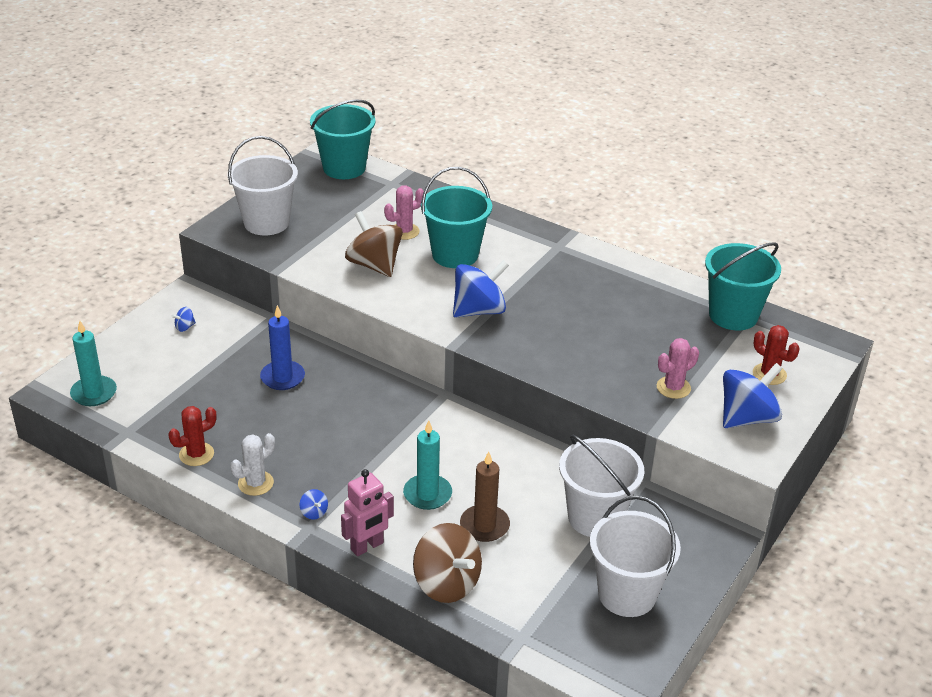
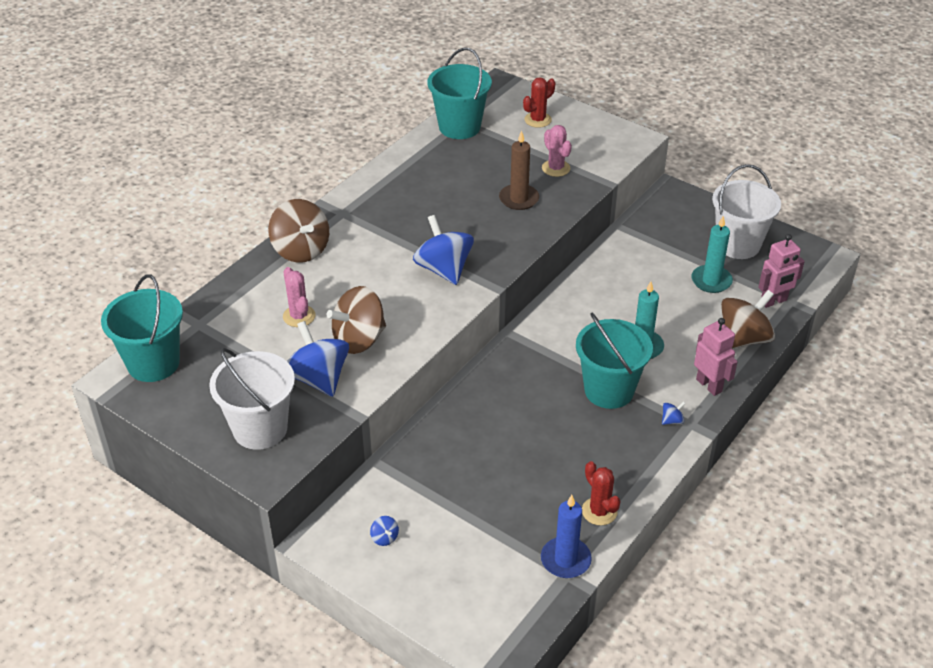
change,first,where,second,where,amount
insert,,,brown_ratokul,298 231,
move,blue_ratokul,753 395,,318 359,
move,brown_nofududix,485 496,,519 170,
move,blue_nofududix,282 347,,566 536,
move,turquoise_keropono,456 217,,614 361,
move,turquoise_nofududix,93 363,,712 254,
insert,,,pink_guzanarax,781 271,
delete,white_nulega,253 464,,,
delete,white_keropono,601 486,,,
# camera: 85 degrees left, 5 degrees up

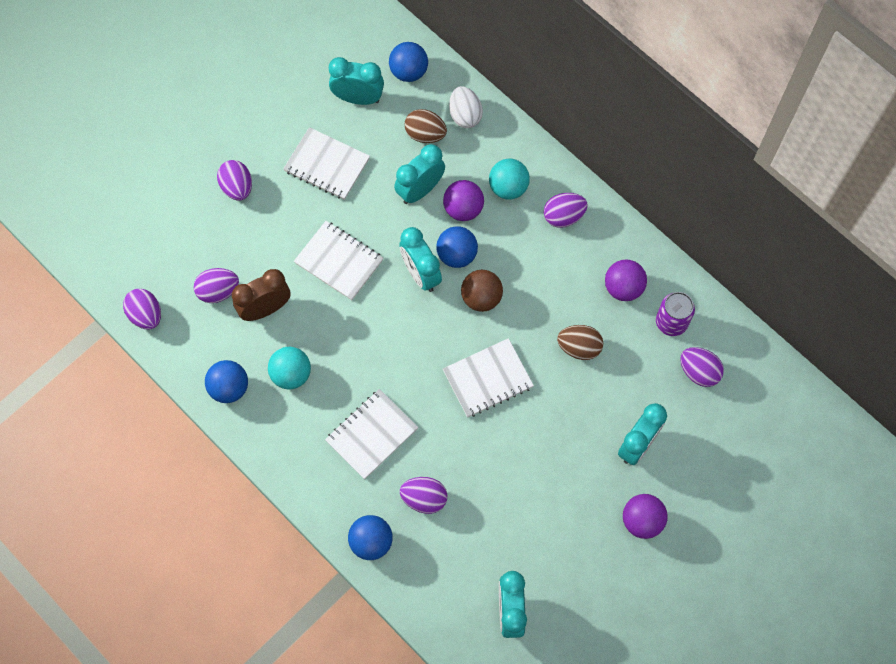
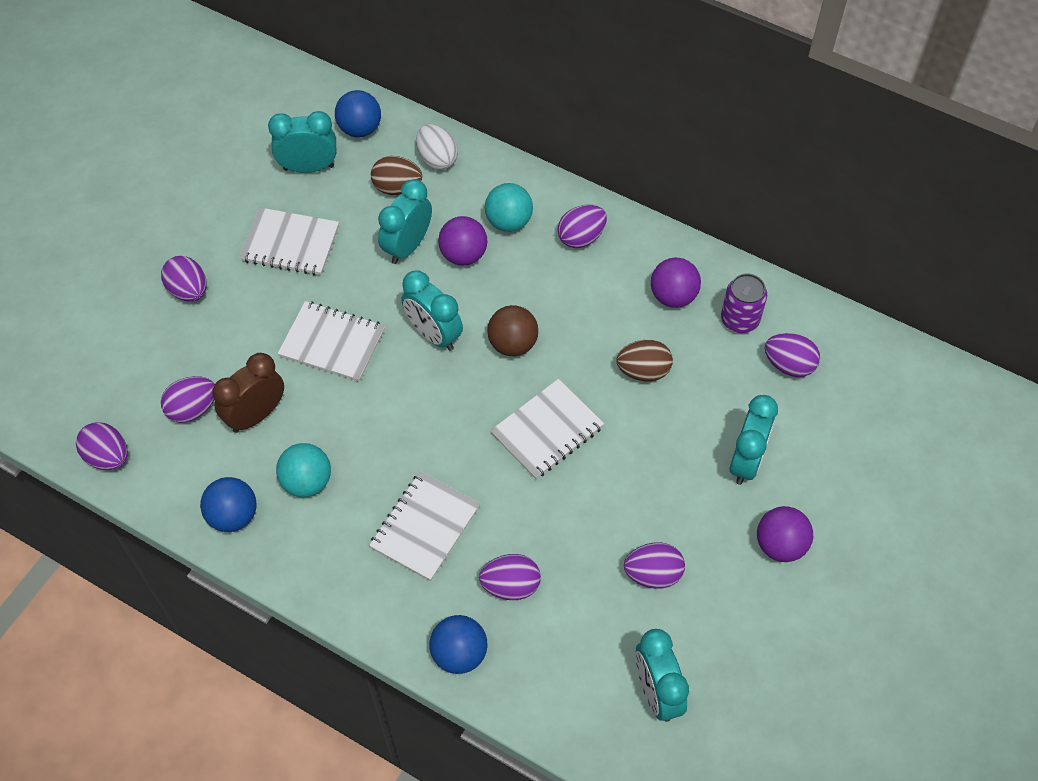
change,first,where,second,where,amount
insert,,,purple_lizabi,654 566,
delete,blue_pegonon,457 247,,,
# camera: 15 degrees left, 10 degrees down

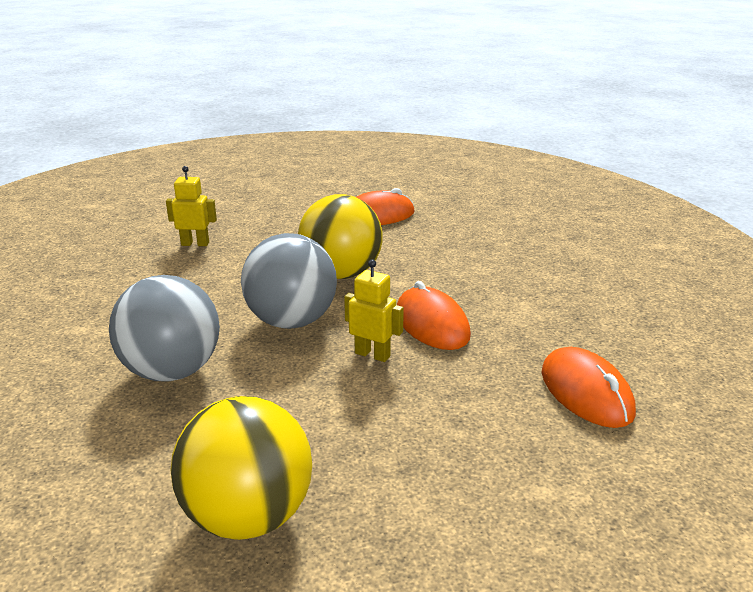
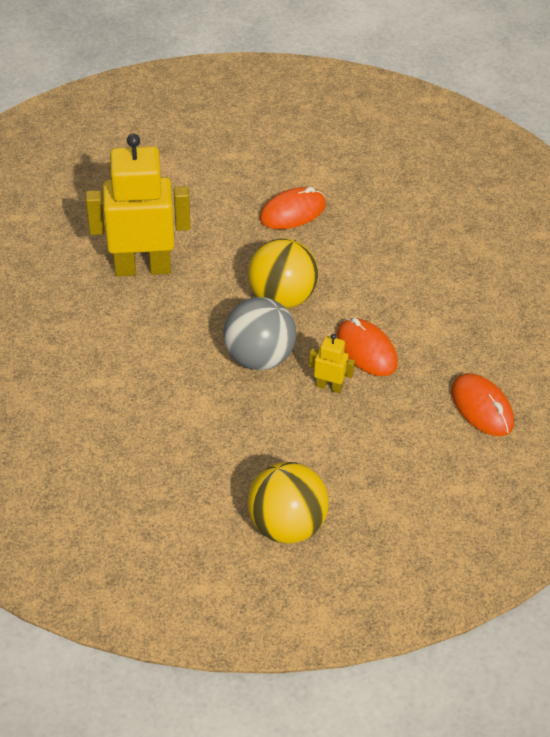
change,first,where,second,where,amount
resize,yellow_guzanarax,191 206,,138 205,x2.35
delete,grey_pegonon,164 328,,,
# camera: 10 degrees left, 20 degrees up

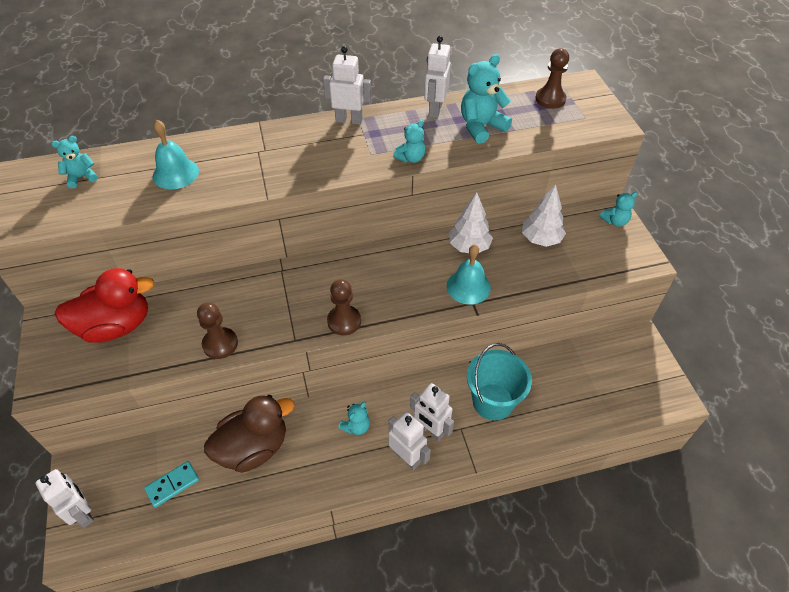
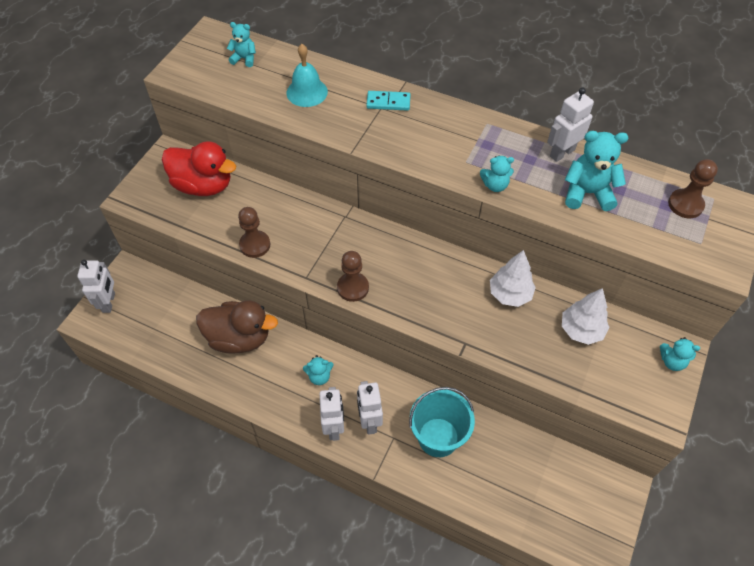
change,first,where,second,where,amount
move,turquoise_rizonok,171 484,,388 101,
delete,white_guzanarax,347 85,,,
delete,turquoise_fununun,469 274,,,
# camera: 40 degrees right, 5 degrees up

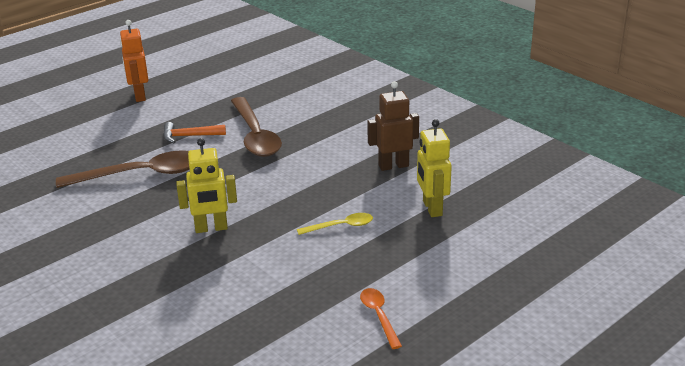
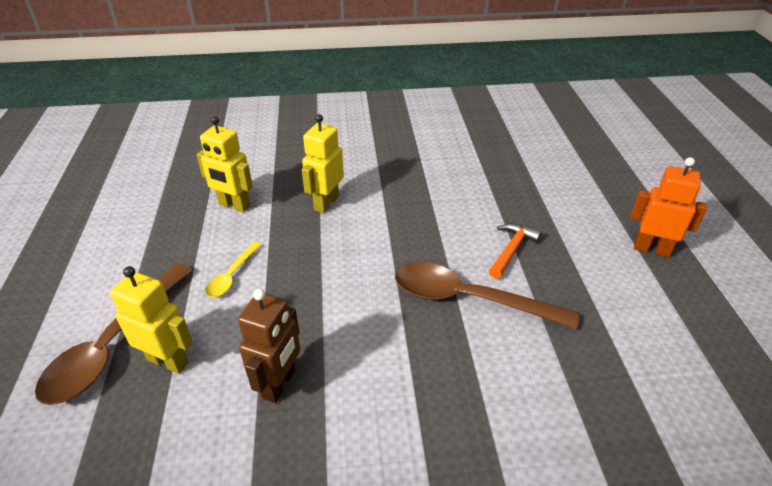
change,first,where,second,where,amount
move,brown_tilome,123 169,,114 334,
insert,,,yellow_guzanarax,224 164,
delete,orange_tilome,381 318,,,
# camera: 125 degrees right, 10 degrees up

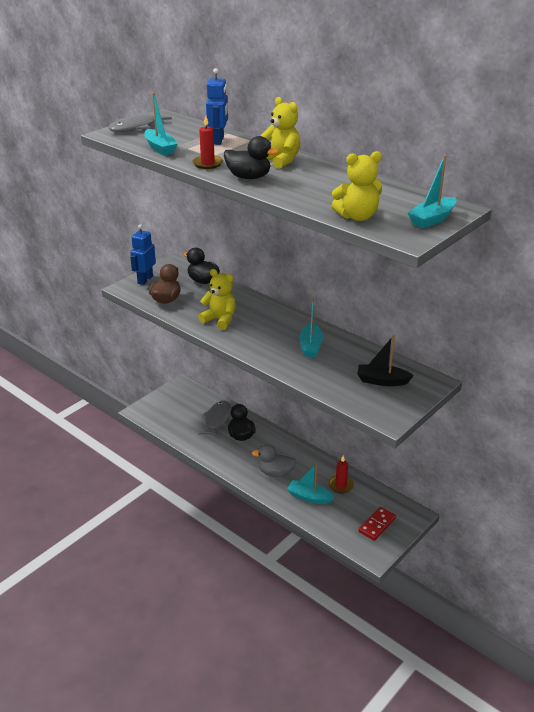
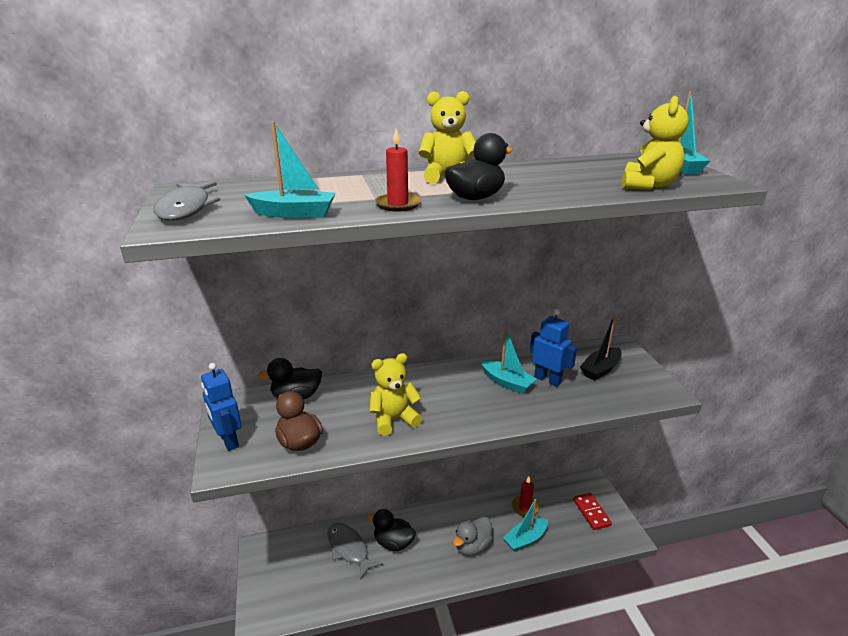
change,first,where,second,where,amount
move,blue_guzanarax,217 106,,553 348,
# camera: 55 degrees left, 5 degrees down

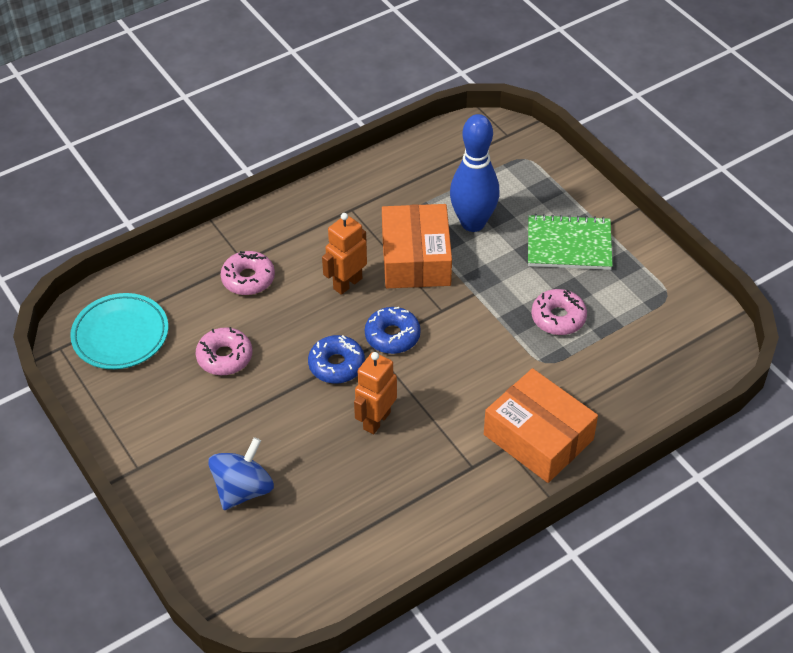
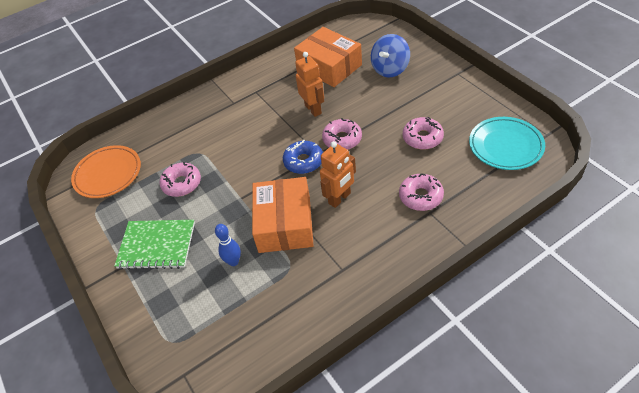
change,first,where,second,where,amount
insert,,,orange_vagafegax,106 171,
resize,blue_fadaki,475 173,,228 245,x0.49
move,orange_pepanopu,541 425,,328 57,
rotate,orange_guzanarax,375 393,,309 84,60 degrees counterclockwise
recolor,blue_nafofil,336 359,pink_nafofil,342 134,
# camera: 175 degrees left, 0 degrees up

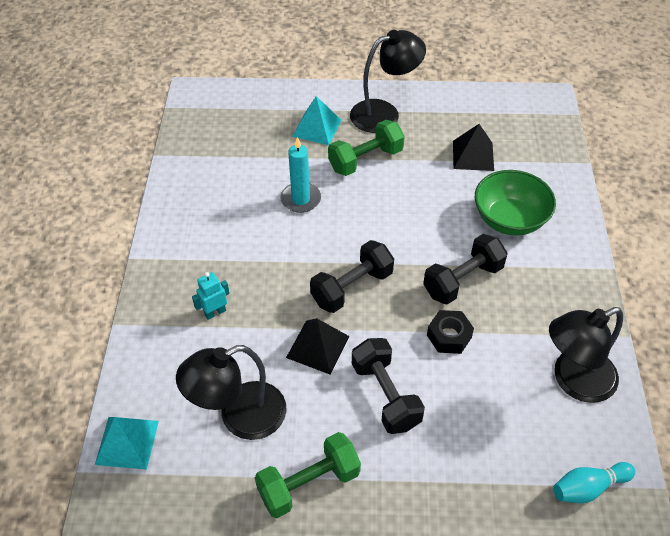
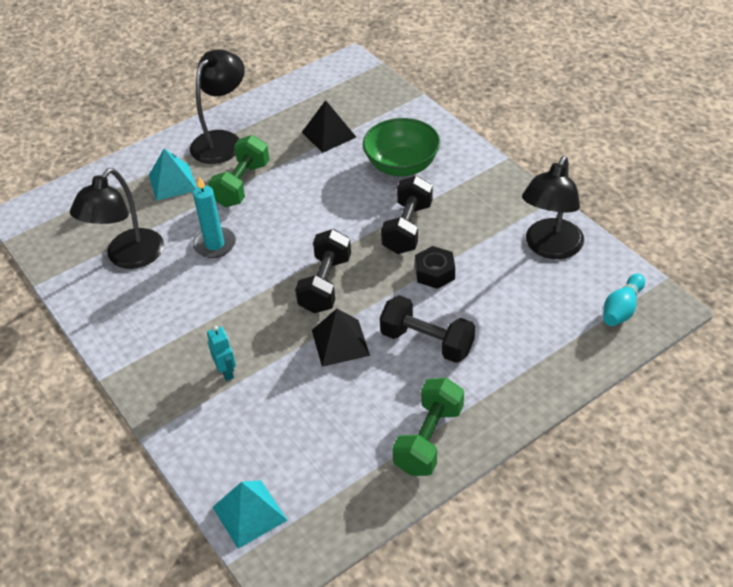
change,first,where,second,where,amount
move,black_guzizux,231 392,,117 218,
rotate,turquoise_guzanarax,211 296,,221 353,135 degrees clockwise
# camera: 35 degrees left, 5 degrees down

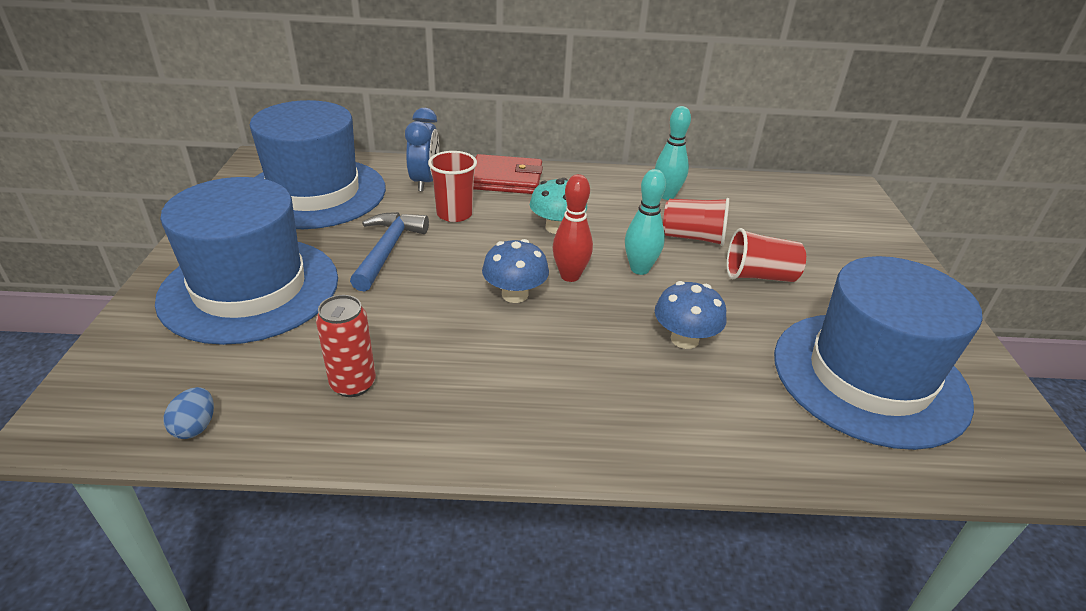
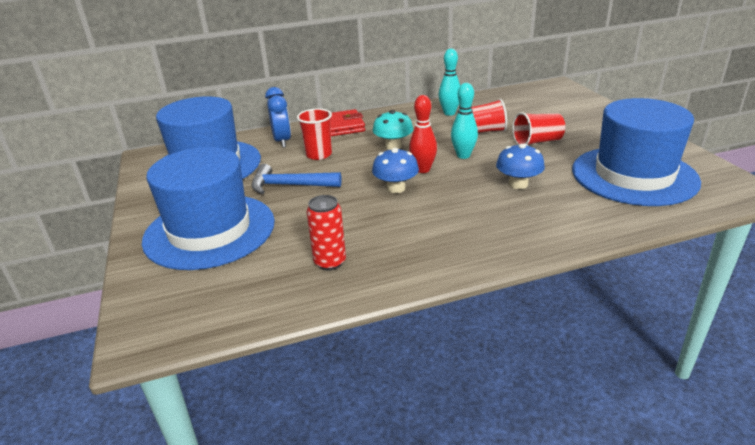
change,first,where,second,where,amount
rotate,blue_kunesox,389 252,,296 179,75 degrees counterclockwise
delete,blue_lizabi,188 413,,,
# camera: 15 degrees left, 5 degrees down

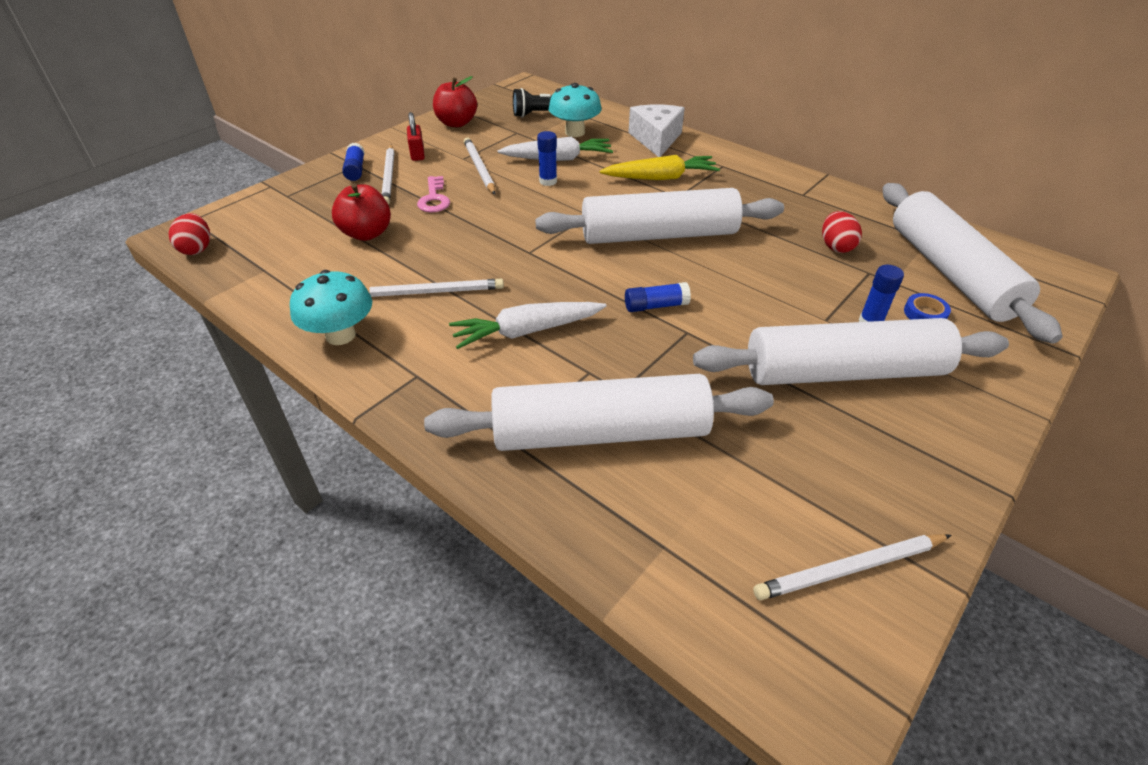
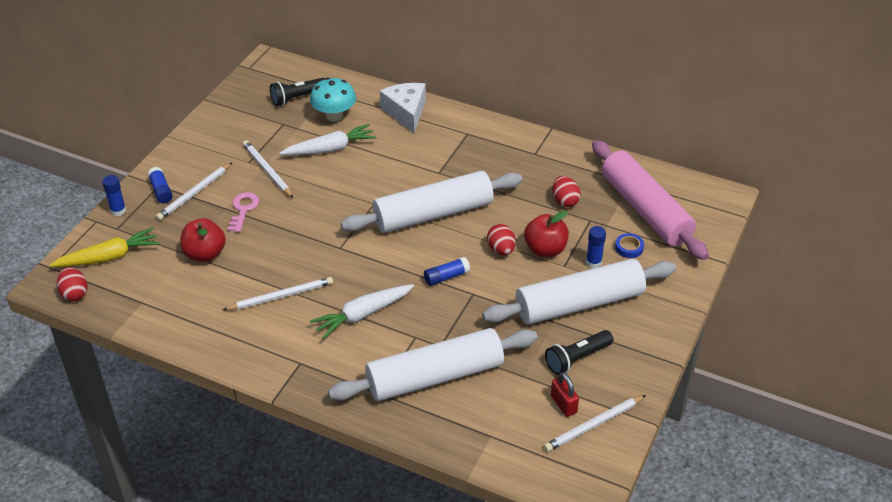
change,first,where,second,where,amount
move,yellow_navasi,660 167,,105 247,
move,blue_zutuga,547 158,,114 195,
rotate,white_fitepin,388 175,,194 192,60 degrees clockwise
rotate,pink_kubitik,433 194,,243 212,150 degrees counterclockwise
insert,,,red_lizabi,501 239,
move,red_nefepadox,455 101,,546 234,
insert,,,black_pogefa,579 352,
move,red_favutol,416 136,,565 394,
recolor,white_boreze,972 263,pink_boreze,650 200,
delete,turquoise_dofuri,331 307,,,
# camera: 15 degrees left, 0 degrees up

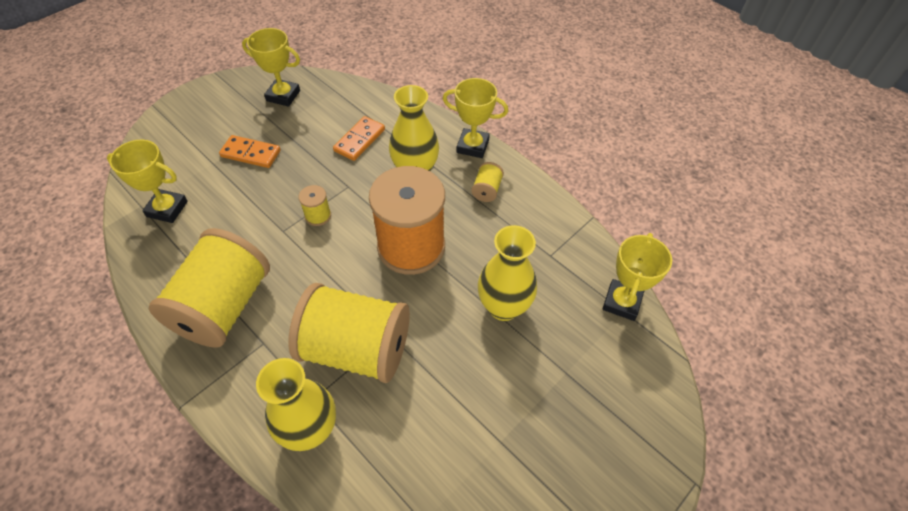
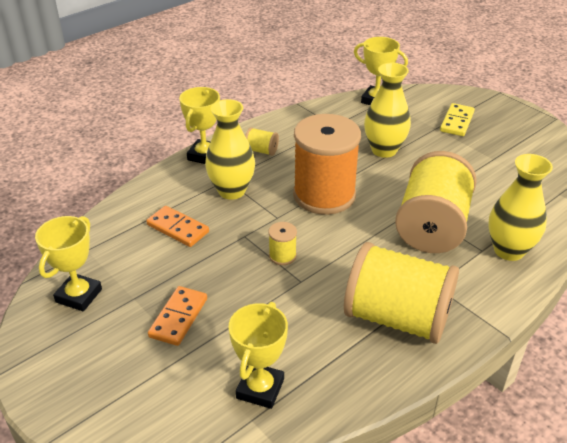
change,first,where,second,where,amount
insert,,,yellow_rizonok,457 119,
# camera: 85 degrees left, 15 degrees down

